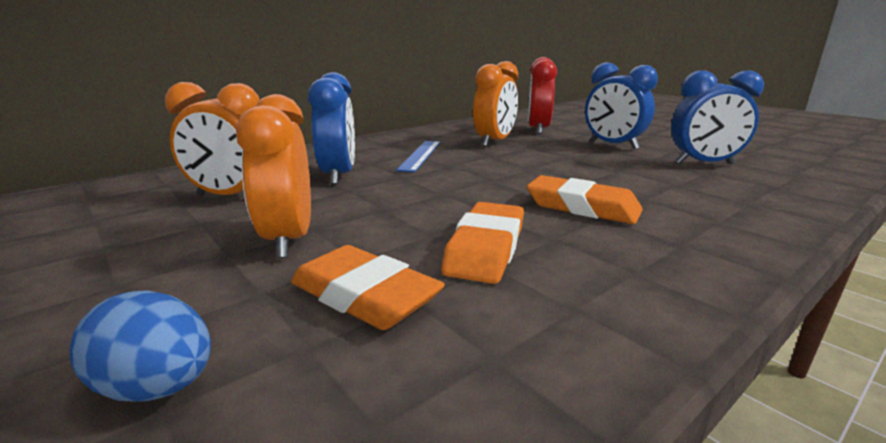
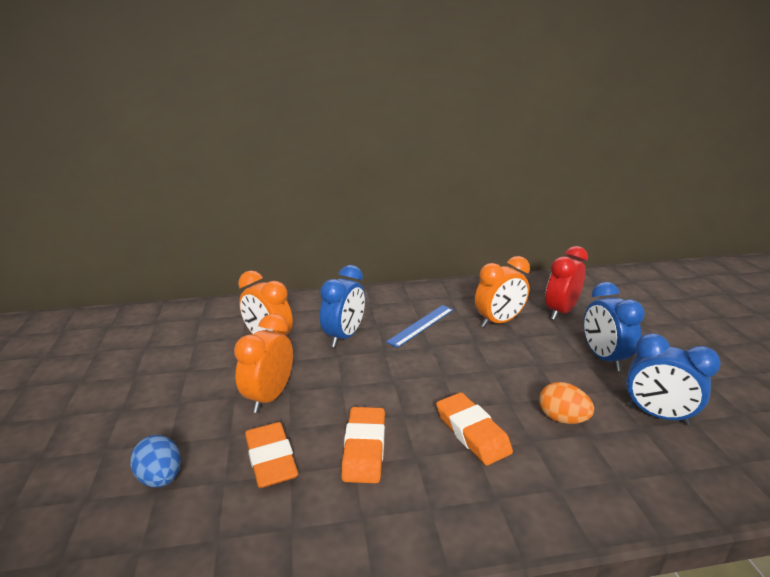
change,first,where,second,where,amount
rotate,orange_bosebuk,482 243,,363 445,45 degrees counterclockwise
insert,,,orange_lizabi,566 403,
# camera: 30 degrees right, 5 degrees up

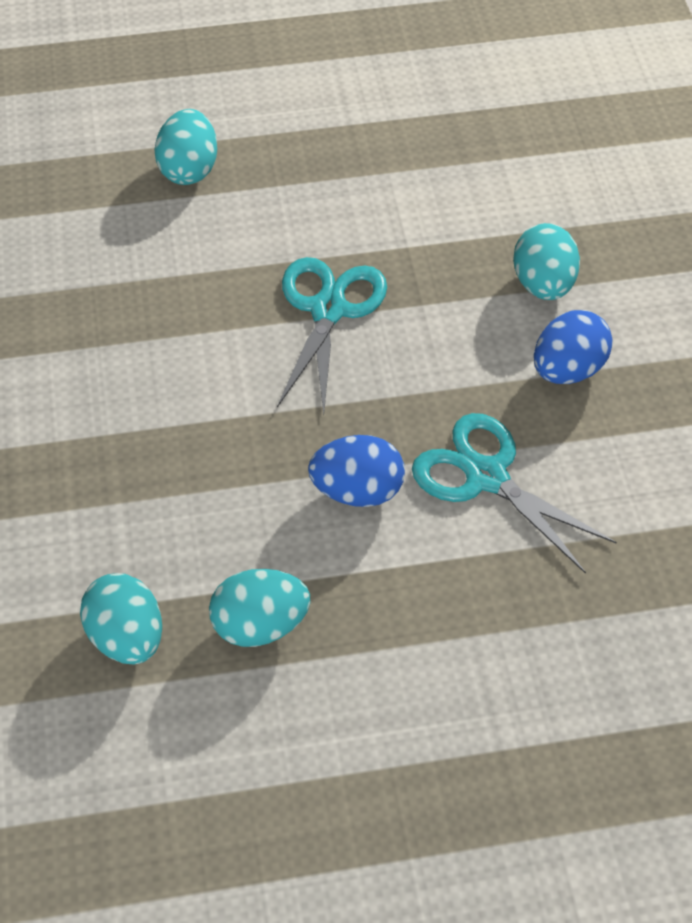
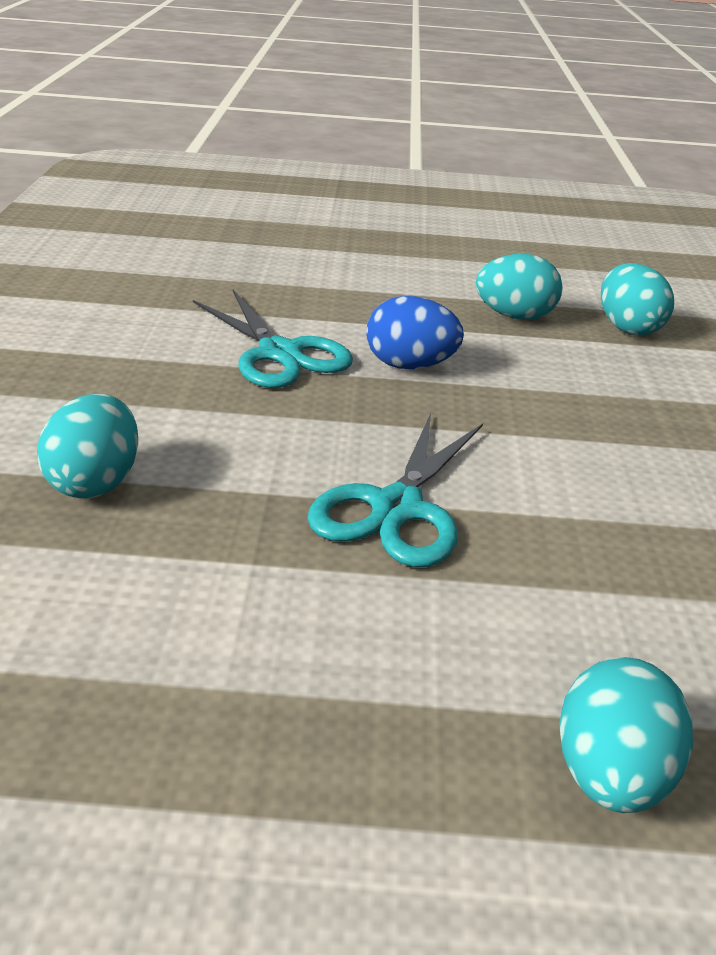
change,first,where,second,where,amount
delete,blue_lizabi,573 347,,,
# camera: 170 degrees left, 20 degrees down

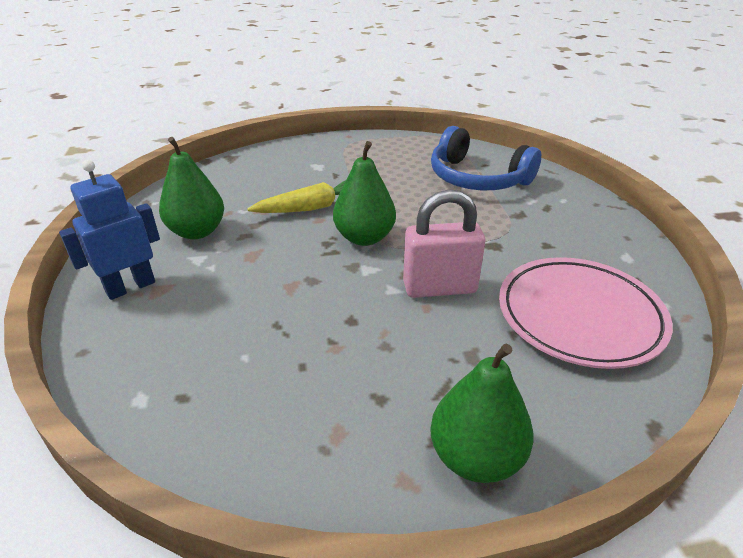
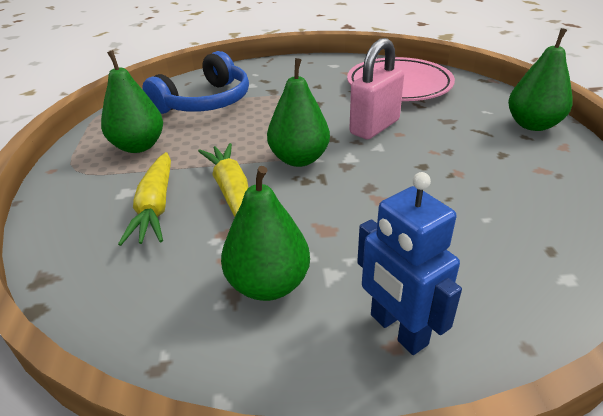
change,first,where,second,where,amount
insert,,,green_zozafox,132 101,
insert,,,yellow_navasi,144 199,
rotate,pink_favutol,444 244,,376 88,45 degrees clockwise
# camera: 85 degrees left, 0 degrees up

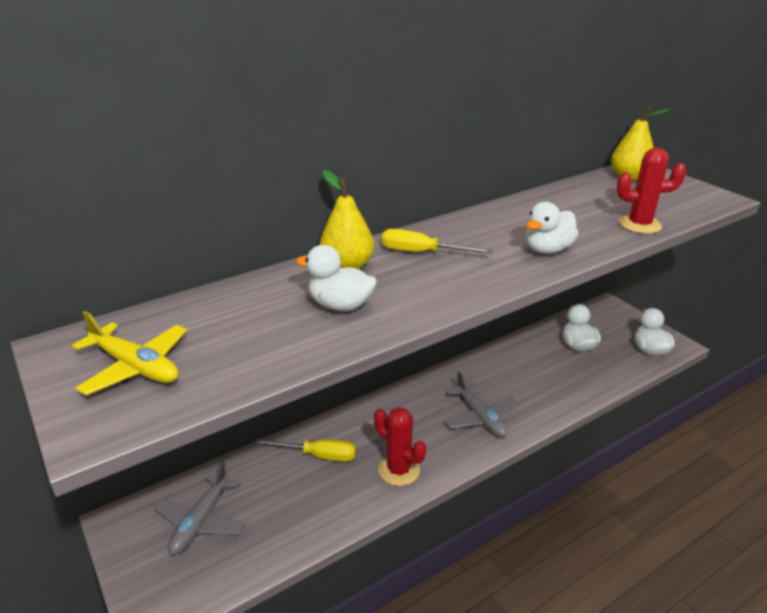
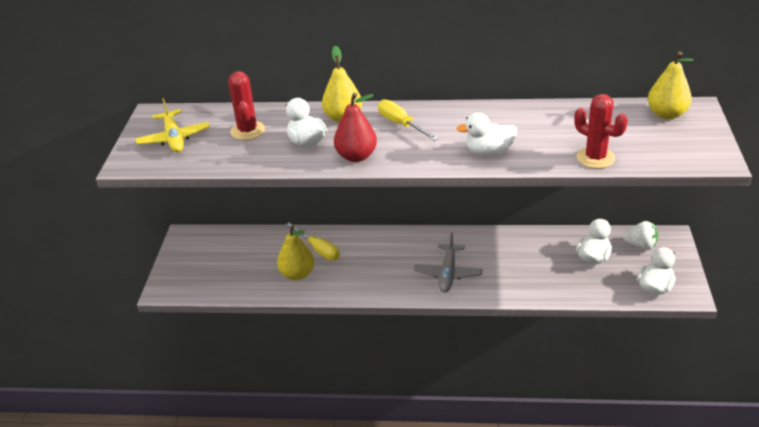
change,first,where,second,where,amount
move,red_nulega,400 446,,246 105,
insert,,,yellow_zozafox,296 253,
insert,,,red_zozafox,355 127,
insert,,,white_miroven,640 235,
delete,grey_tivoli,199 508,,,
# camera: 40 degrees right, 5 degrees up

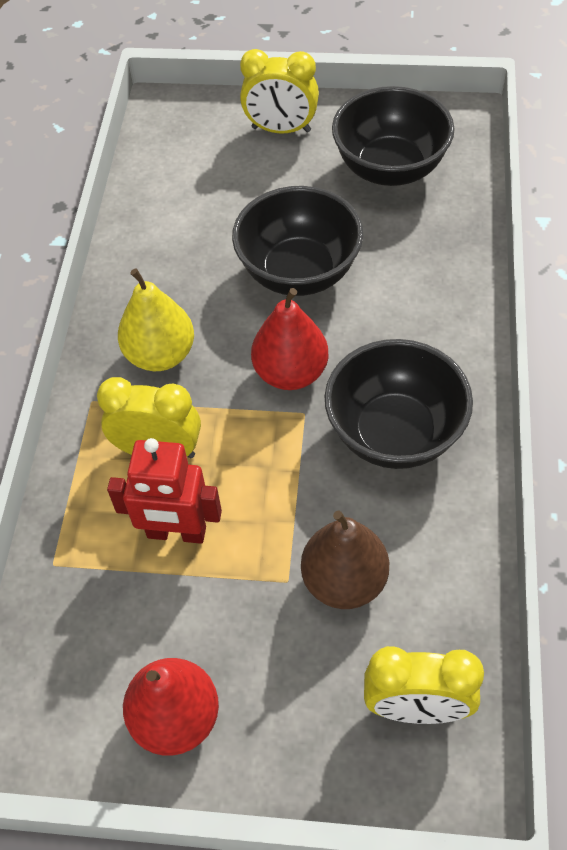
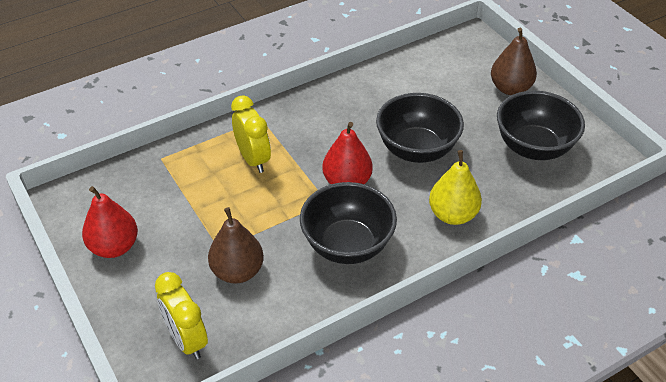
change,first,where,second,where,amount
move,yellow_zozafox,156 319,,455 187,
replace,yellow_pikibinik,279 91,brown_zozafox,514 61,
delete,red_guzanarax,164 491,,,
# camera: 50 degrees right, 10 degrees down

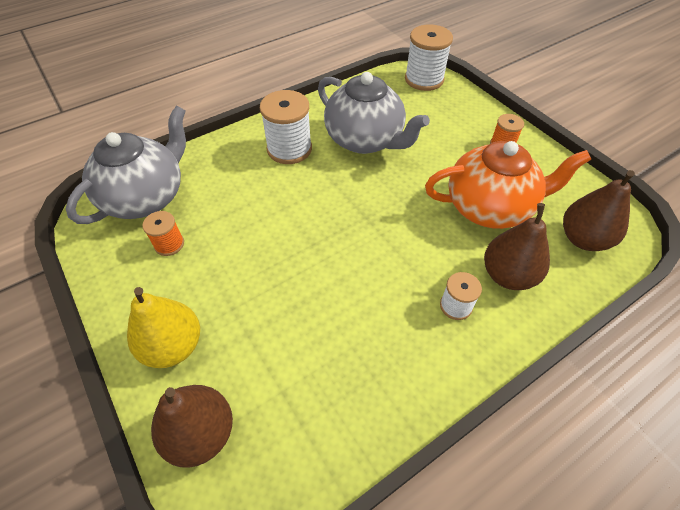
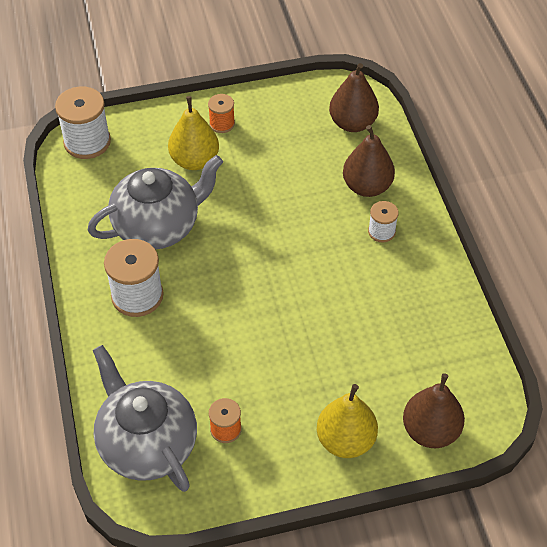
change,first,where,second,where,amount
insert,,,yellow_zozafox,193 133,
delete,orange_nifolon,508 185,,,
# camera: 70 degrees left, 0 degrees up

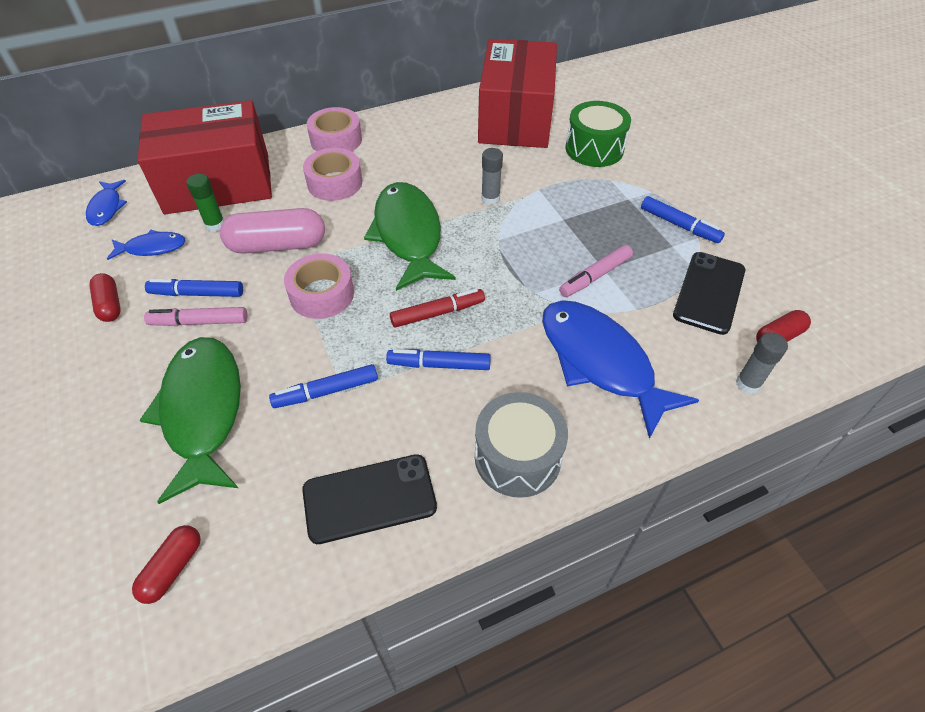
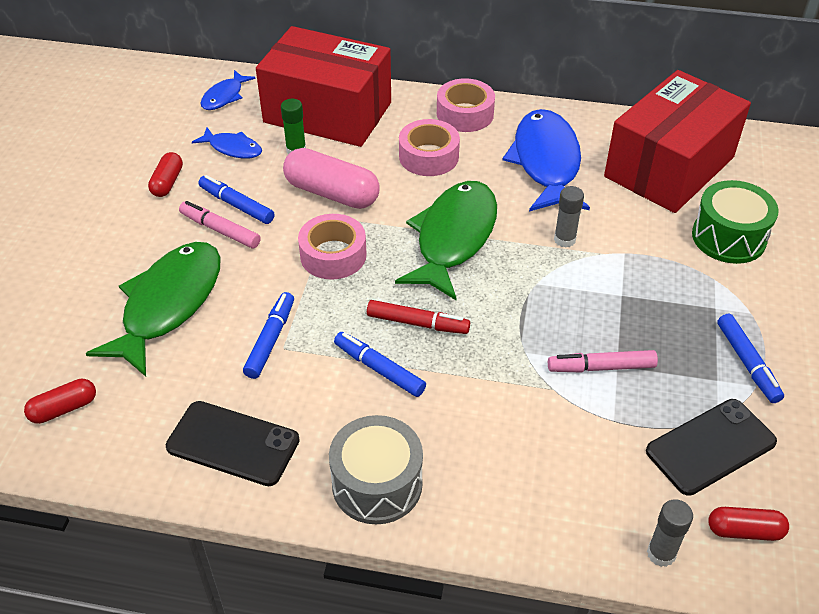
change,first,where,second,where,amount
rotate,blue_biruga,323 386,,268 335,90 degrees clockwise
move,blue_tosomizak,620 369,,546 160,
# camera: 35 degrees right, 5 degrees down

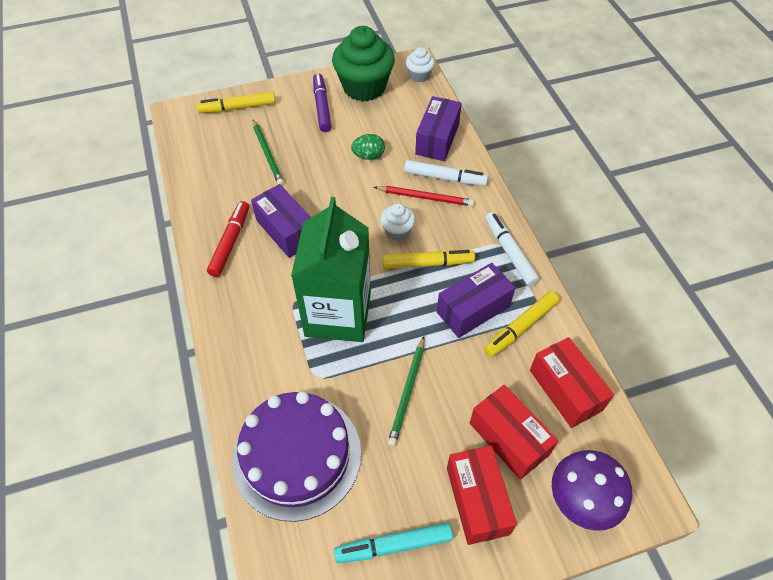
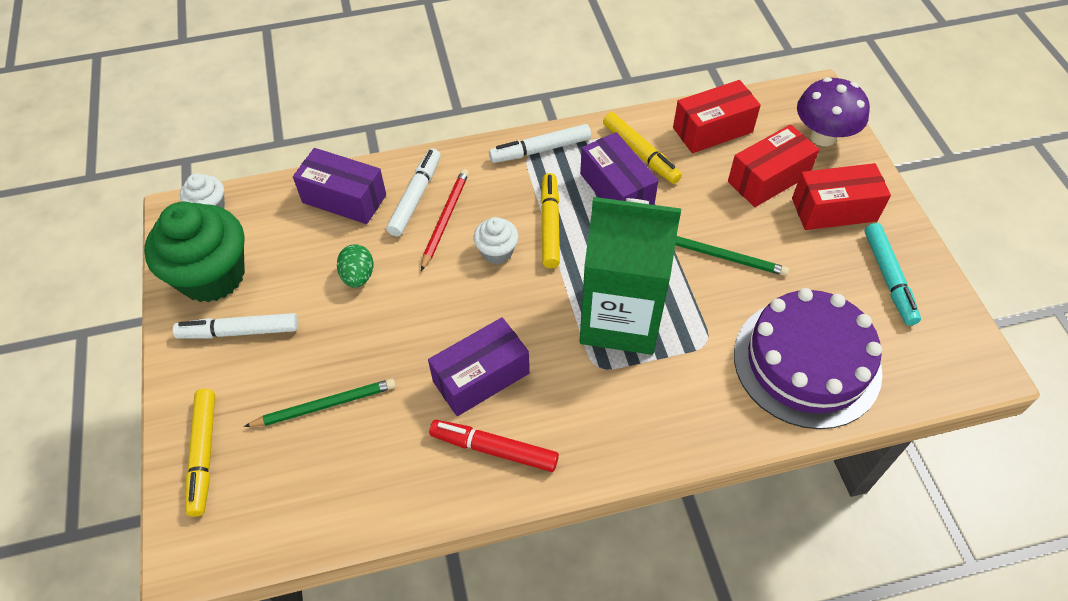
change,first,where,second,where,amount
recolor,purple_biruga,322 102,white_biruga,235 326,
# camera: 85 degrees left, 0 degrees up

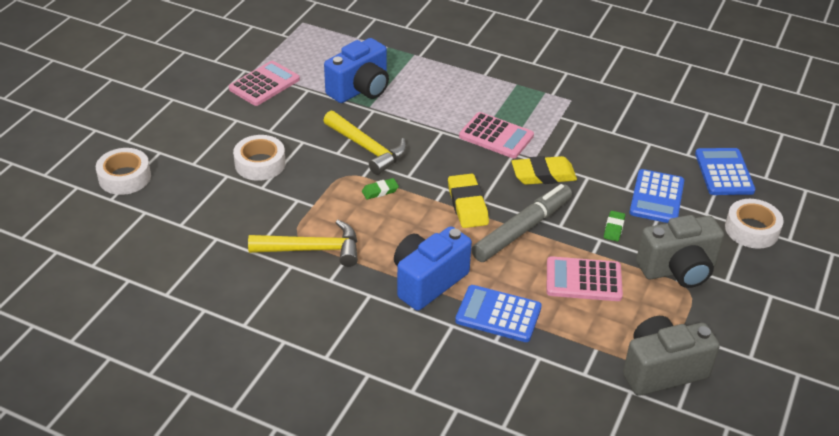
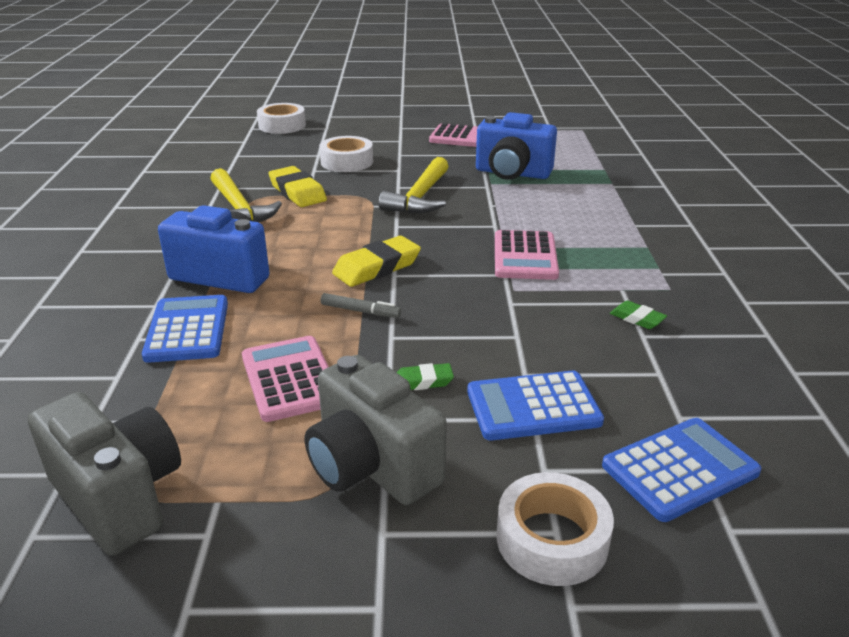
change,first,where,second,where,amount
move,yellow_bosebuk,544 170,,298 186,
resize,grey_biruga,521 223,,361 305,x0.44
move,green_bosebuk,380 188,,638 314,
# camera: 65 degrees right, 10 degrees down

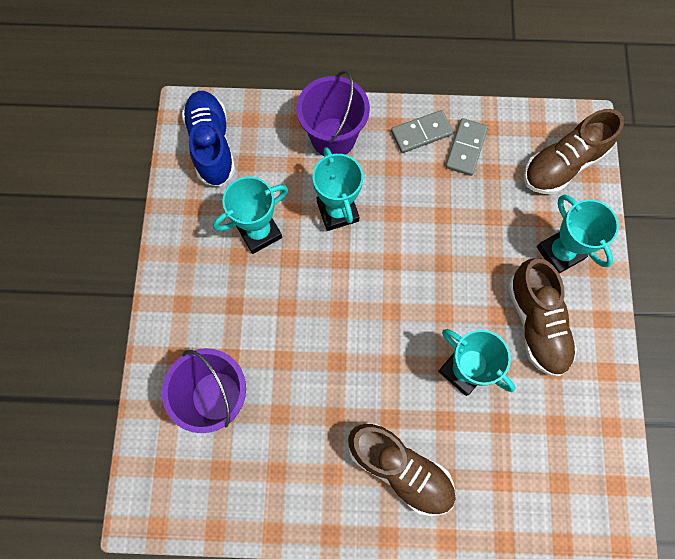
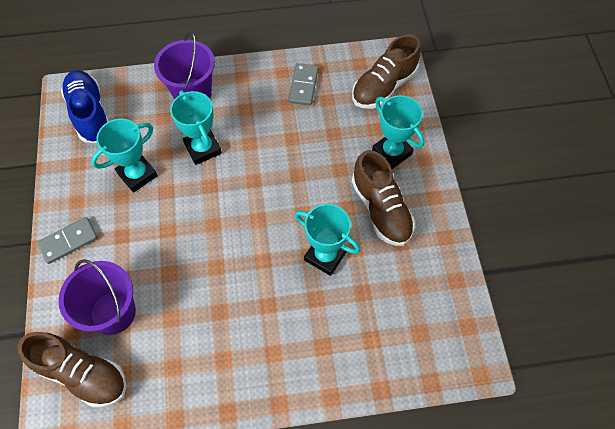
change,first,where,second,where,amount
move,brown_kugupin,402 470,,72 369,
move,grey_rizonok,422 131,,67 240,
# camera: 10 degrees left, 10 degrees down

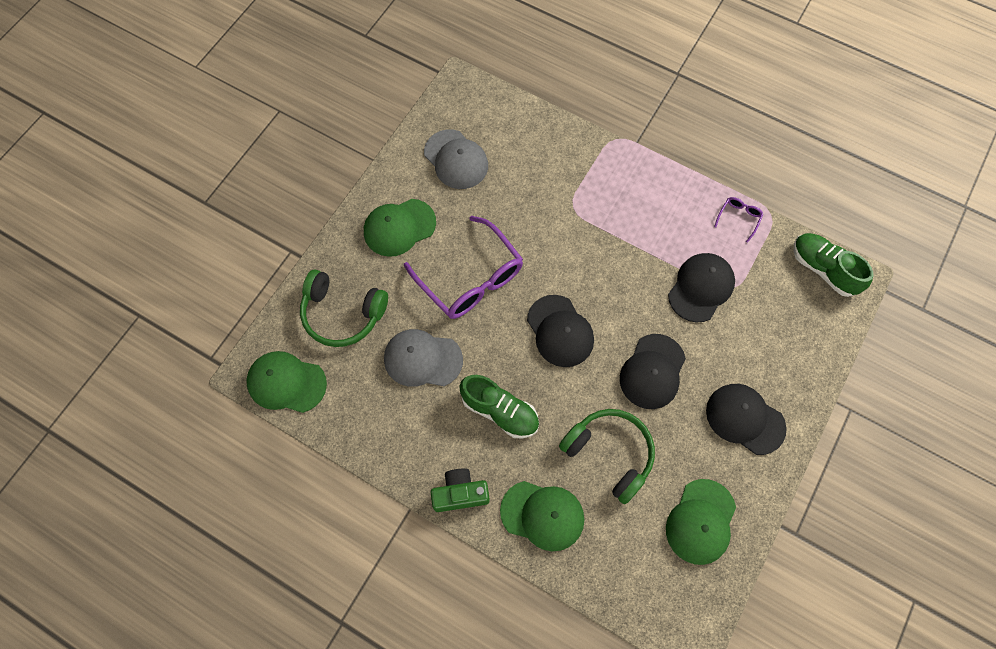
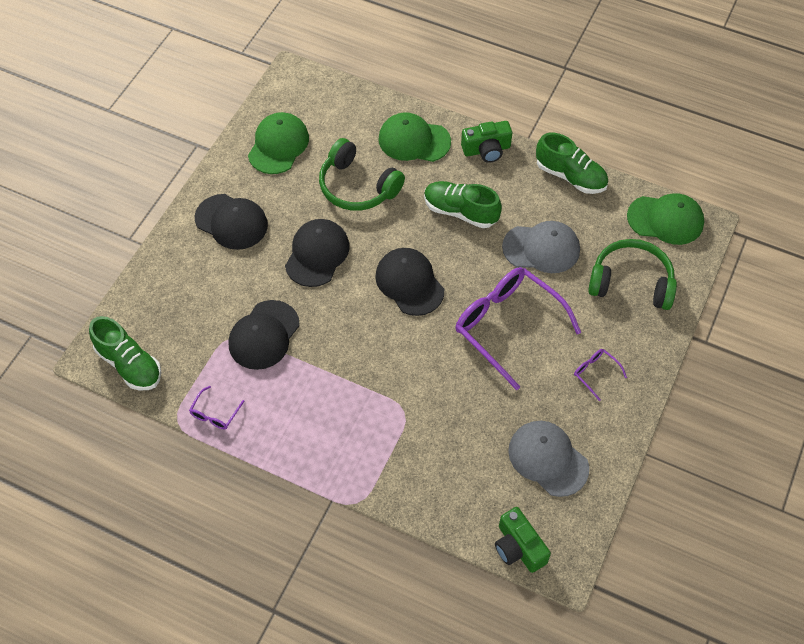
change,first,where,second,where,amount
insert,,,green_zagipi,523 540,
insert,,,green_kugupin,572 163,
replace,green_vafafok,400 228,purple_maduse,600 375,
# camera: 175 degrees right, 10 degrees down

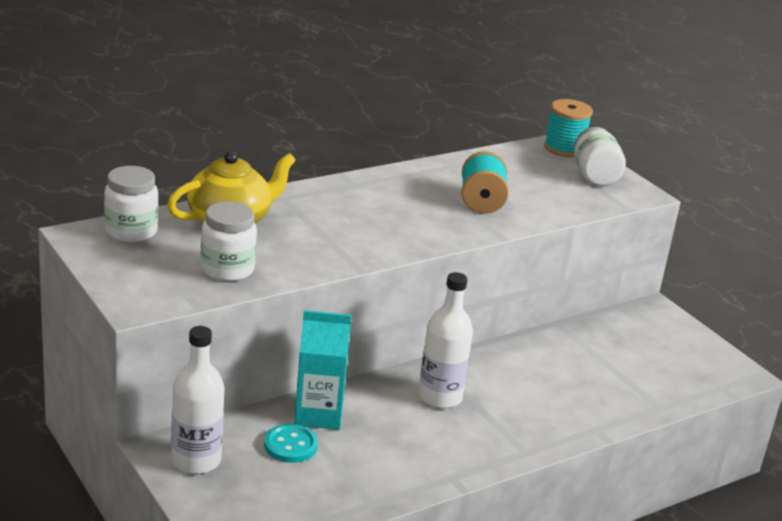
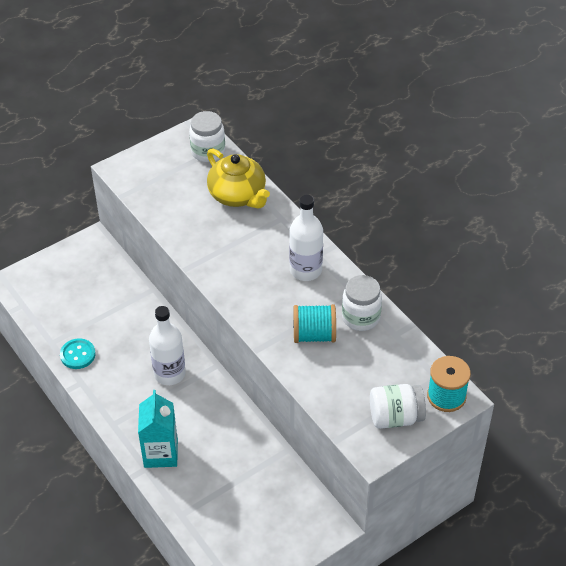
change,first,where,second,where,amount
move,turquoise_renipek,291 443,,77 353,
move,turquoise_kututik,323 370,,158 429,
move,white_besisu,198 400,,306 238,
move,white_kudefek,229 241,,362 303,
# camera: 90 degrees right, 20 degrees up

